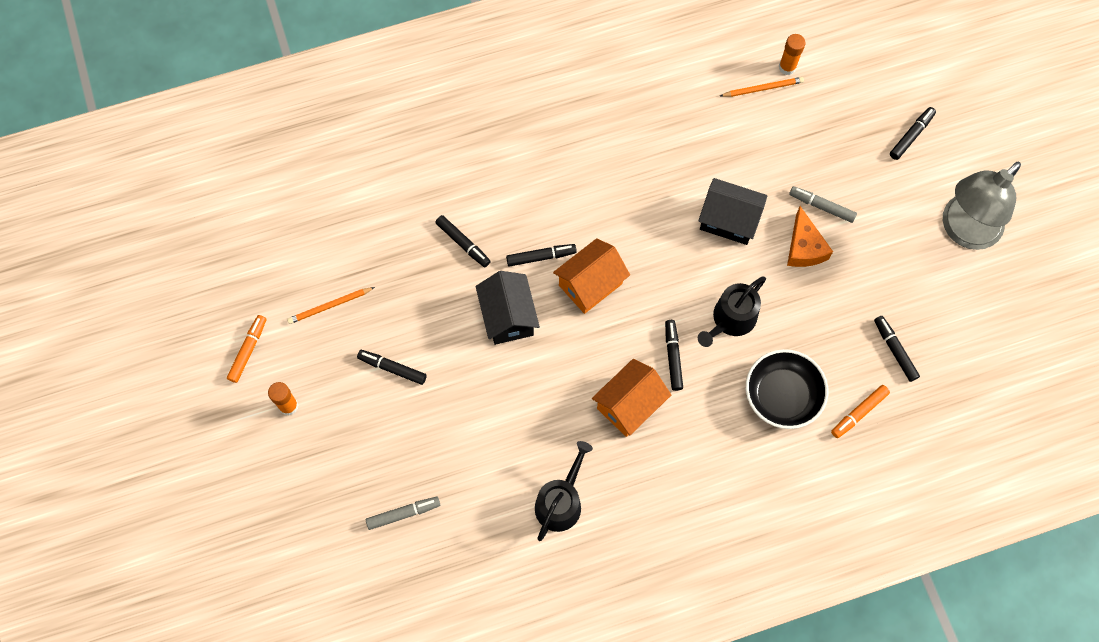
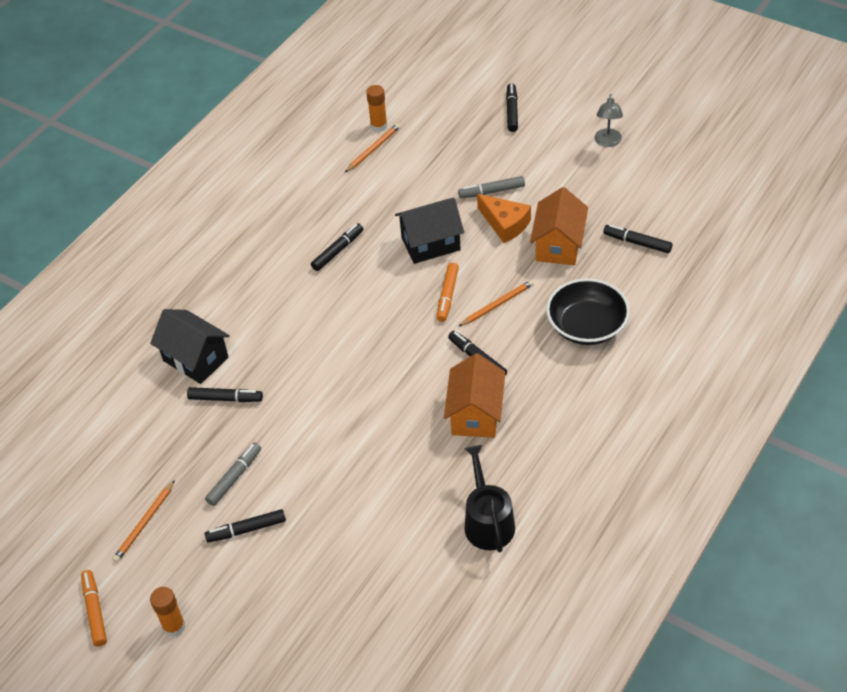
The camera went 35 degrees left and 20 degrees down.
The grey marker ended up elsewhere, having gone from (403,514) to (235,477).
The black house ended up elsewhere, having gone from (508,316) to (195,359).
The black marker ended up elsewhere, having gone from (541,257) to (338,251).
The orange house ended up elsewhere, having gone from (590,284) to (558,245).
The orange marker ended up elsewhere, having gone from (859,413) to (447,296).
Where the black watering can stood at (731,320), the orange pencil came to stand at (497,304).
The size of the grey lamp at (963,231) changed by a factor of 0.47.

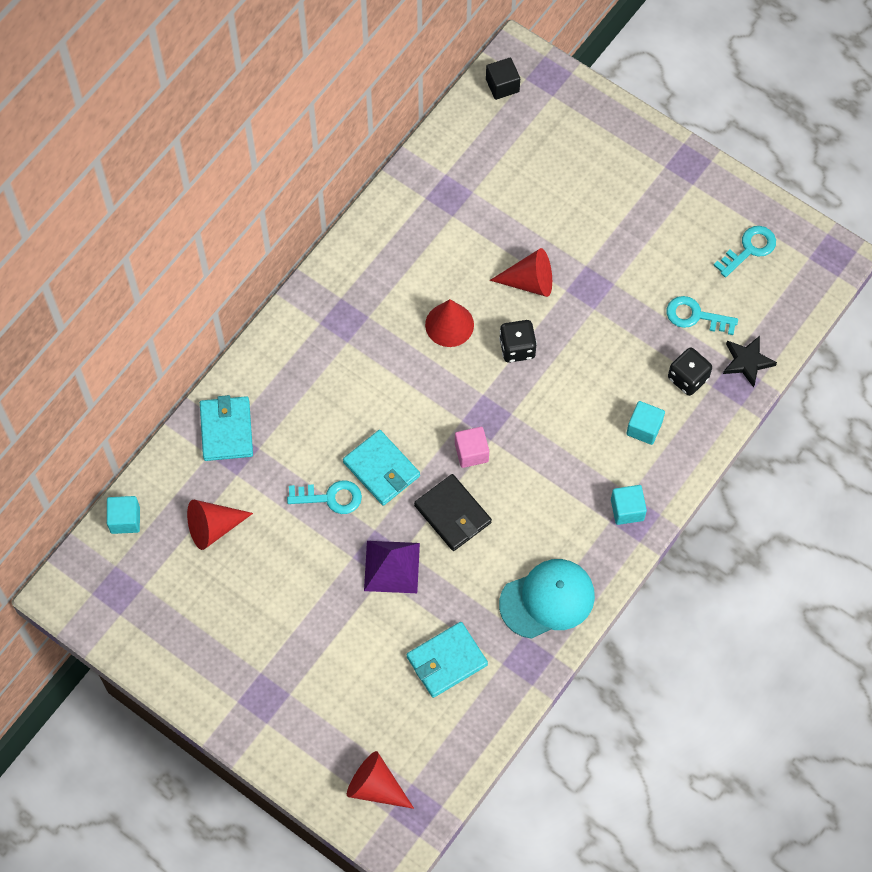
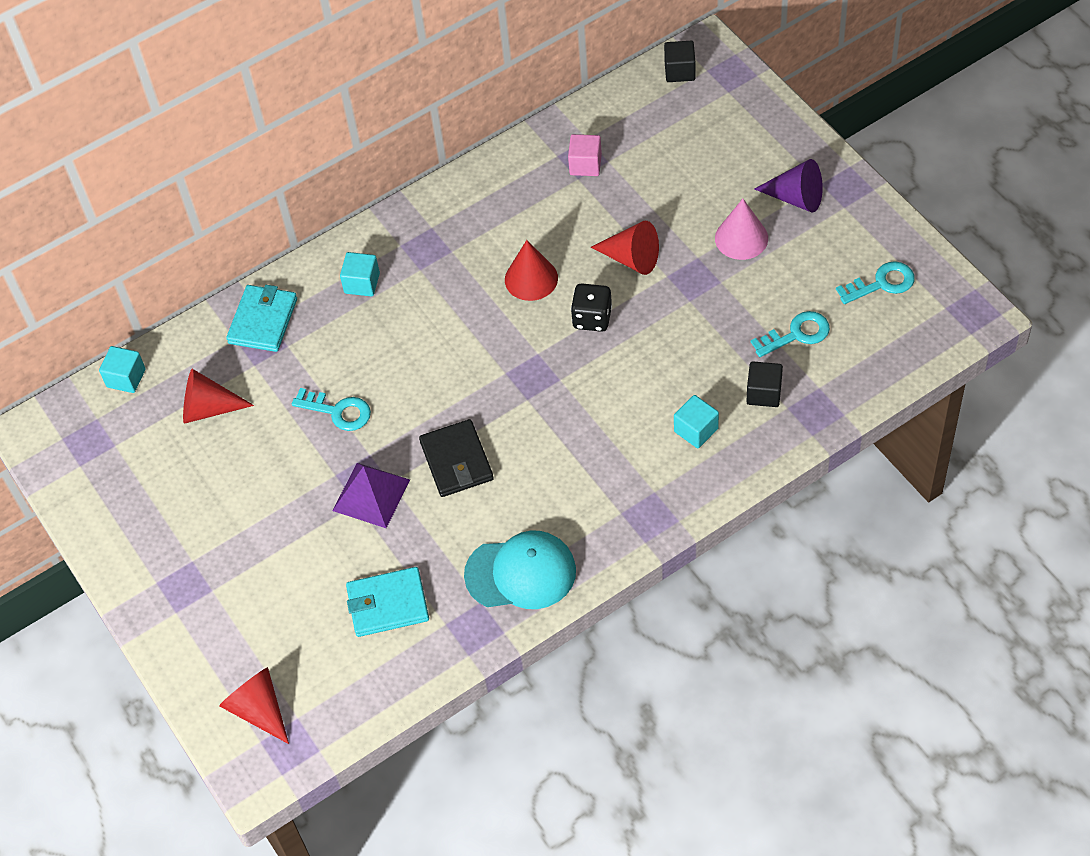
The camera went 25 degrees right and 10 degrees down.
The second view lost the turquoise wallet at (381,469).
The second view lost the black star at (747,362).
The second view gained the pink cone at (741,238).
The second view gained the purple cone at (796,198).
The pink cube ended up elsewhere, having gone from (471,452) to (585,165).
The turquoise cube ended up elsewhere, having gone from (627,510) to (362,283).
Where the black dice stood at (688,378), the black cube came to stand at (764,393).
The turquoise key at (695,316) ended up facing another way, 120 degrees clockwise from before.

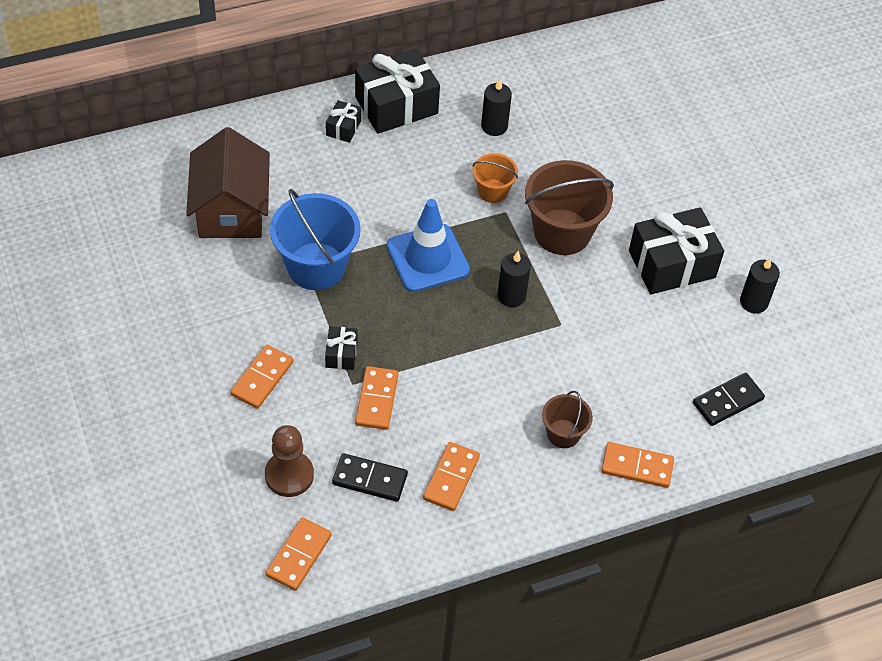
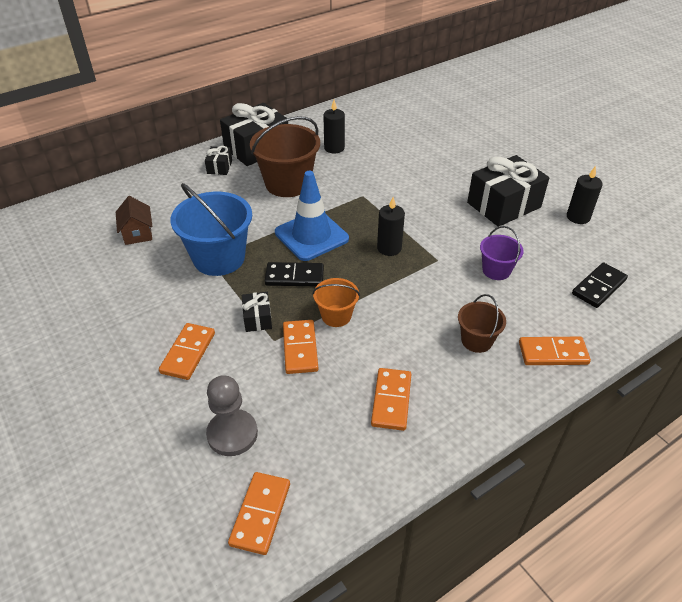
The camera went 10 degrees left and 10 degrees down.
The second view gained the purple bucket at (496,270).
The black domino ended up elsewhere, having gone from (369,479) to (294,277).
The orange bucket ended up elsewhere, having gone from (493,191) to (336,316).
The brown bucket ended up elsewhere, having gone from (562,232) to (287,183).
What was the brown pawn at (289,475) turned into the grey pawn at (232,434).
The size of the brown house at (231,210) changed by a factor of 0.50.

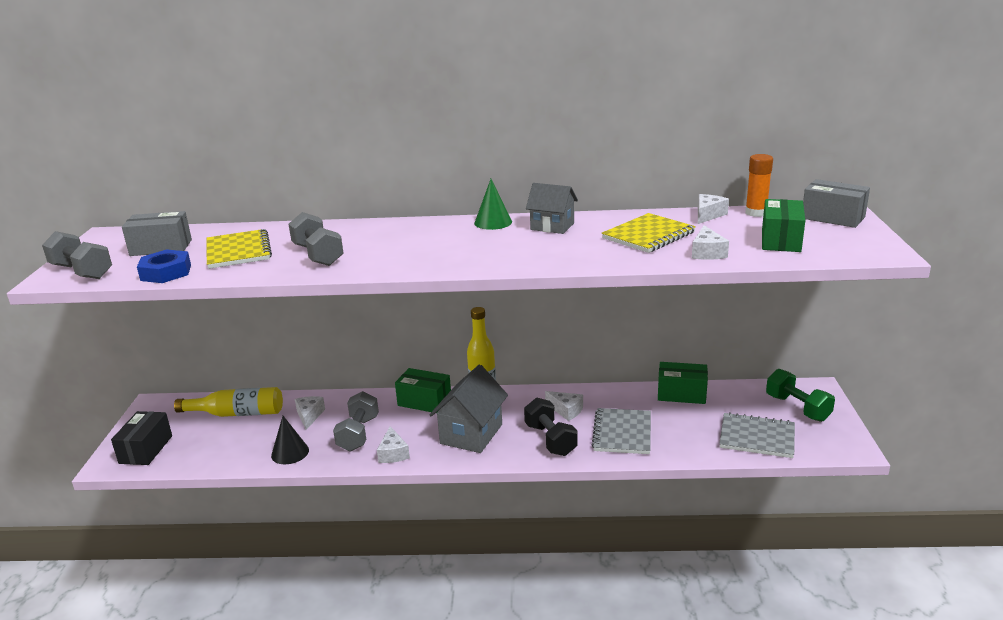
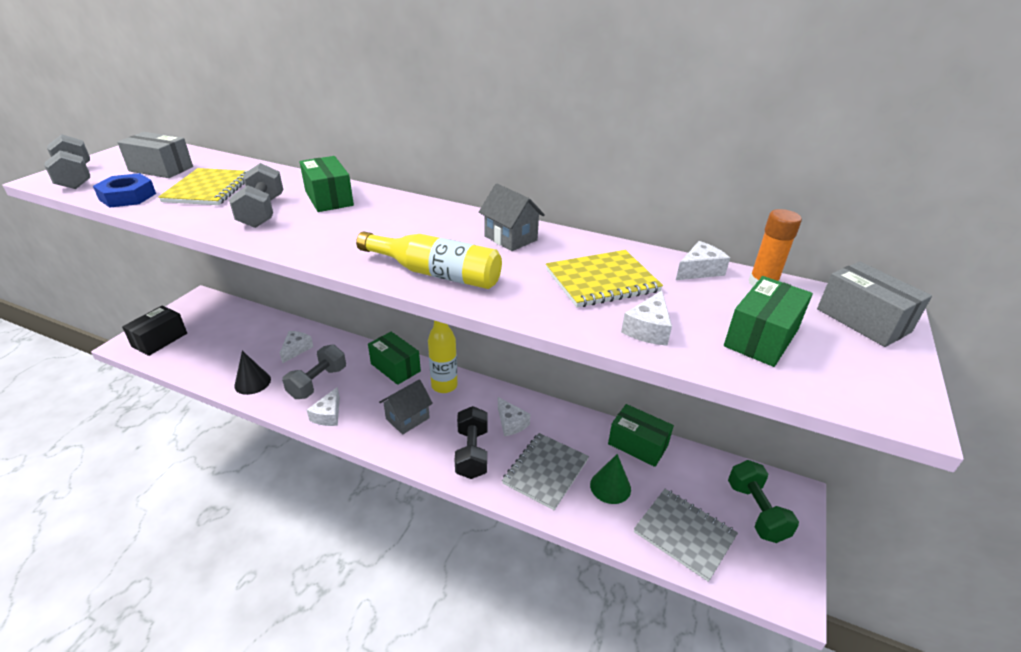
The camera went 20 degrees right and 10 degrees up.
The second view gained the green box at (329,198).
The yellow bottle ended up elsewhere, having gone from (237,413) to (435,273).
The green cone ended up elsewhere, having gone from (493,222) to (610,486).
The size of the grey house at (471,434) changed by a factor of 0.64.

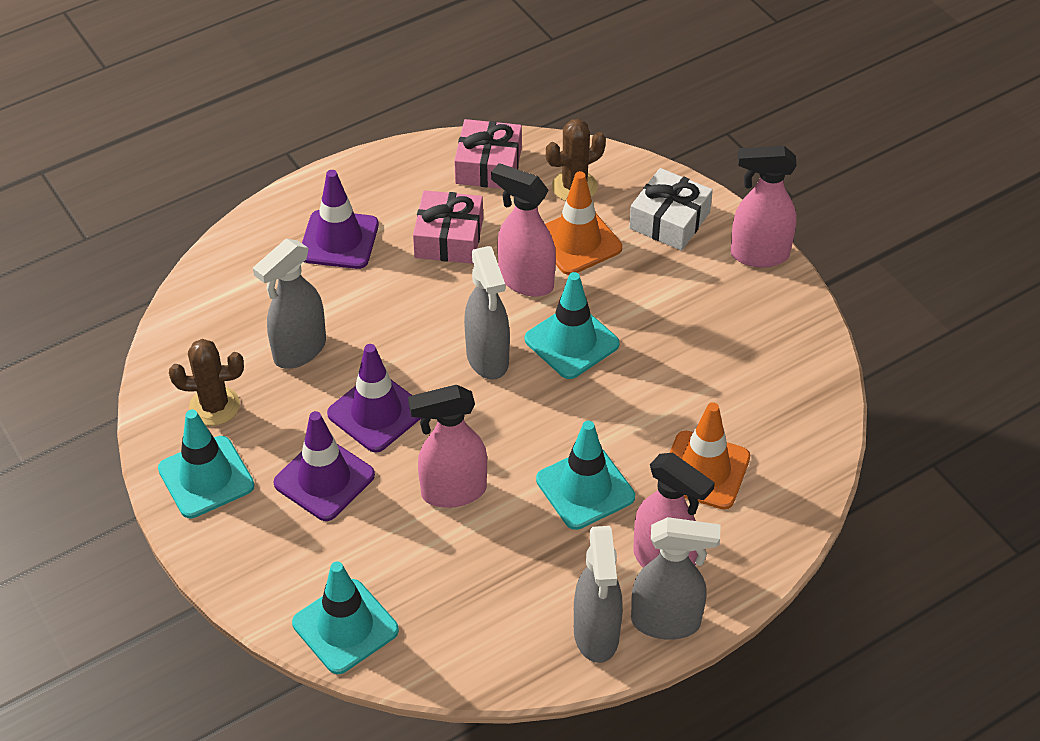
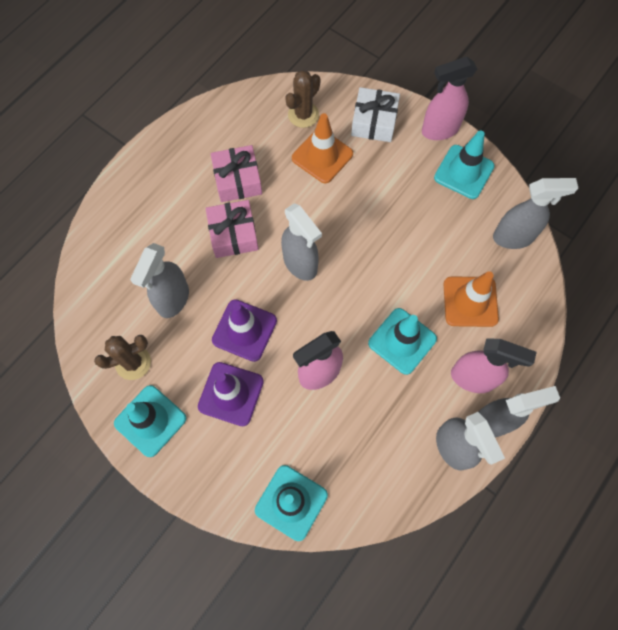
The camera went 20 degrees left and 20 degrees up.
The second view lost the purple traffic cone at (339,240).
The second view lost the pink spray bottle at (525,281).
The second view gained the grey spray bottle at (513,237).
The pink gift ended up elsewhere, having gone from (488,166) to (233,234).
The turquoise traffic cone ended up elsewhere, having gone from (571,342) to (464,172).

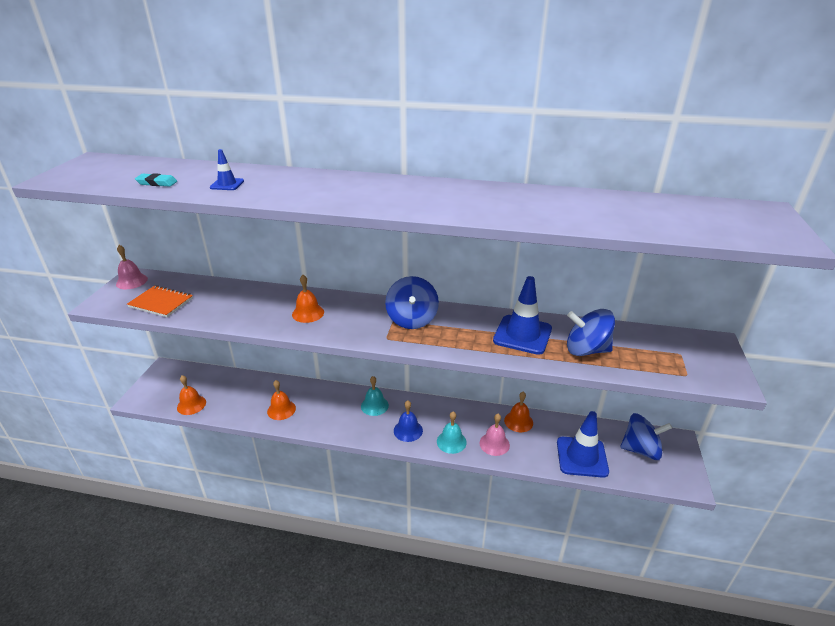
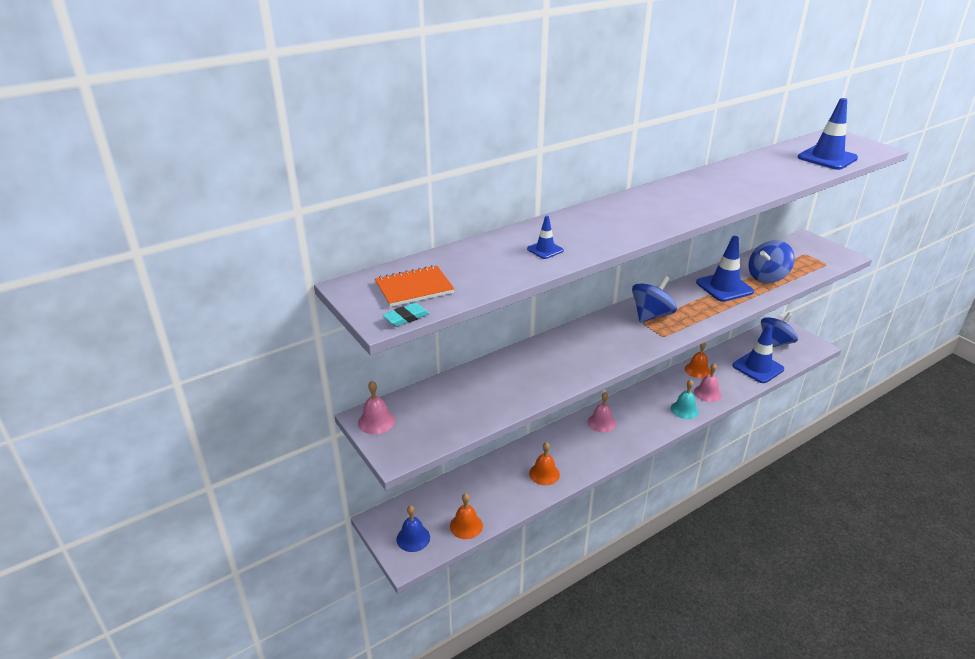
The camera went 45 degrees left and 0 degrees up.
The second view lost the orange bell at (308,313).
The second view gained the blue traffic cone at (827,158).
The orange notebook ended up elsewhere, having gone from (161,303) to (414,288).
The turquoise eraser ended up elsewhere, having gone from (157,183) to (406,317).
The blue bell ended up elsewhere, having gone from (408,430) to (413,538).
What was the turquoise bell at (374,405) turned into the pink bell at (601,422).
The blue spinning top at (412,319) ended up facing another way, 90 degrees counterclockwise from before.

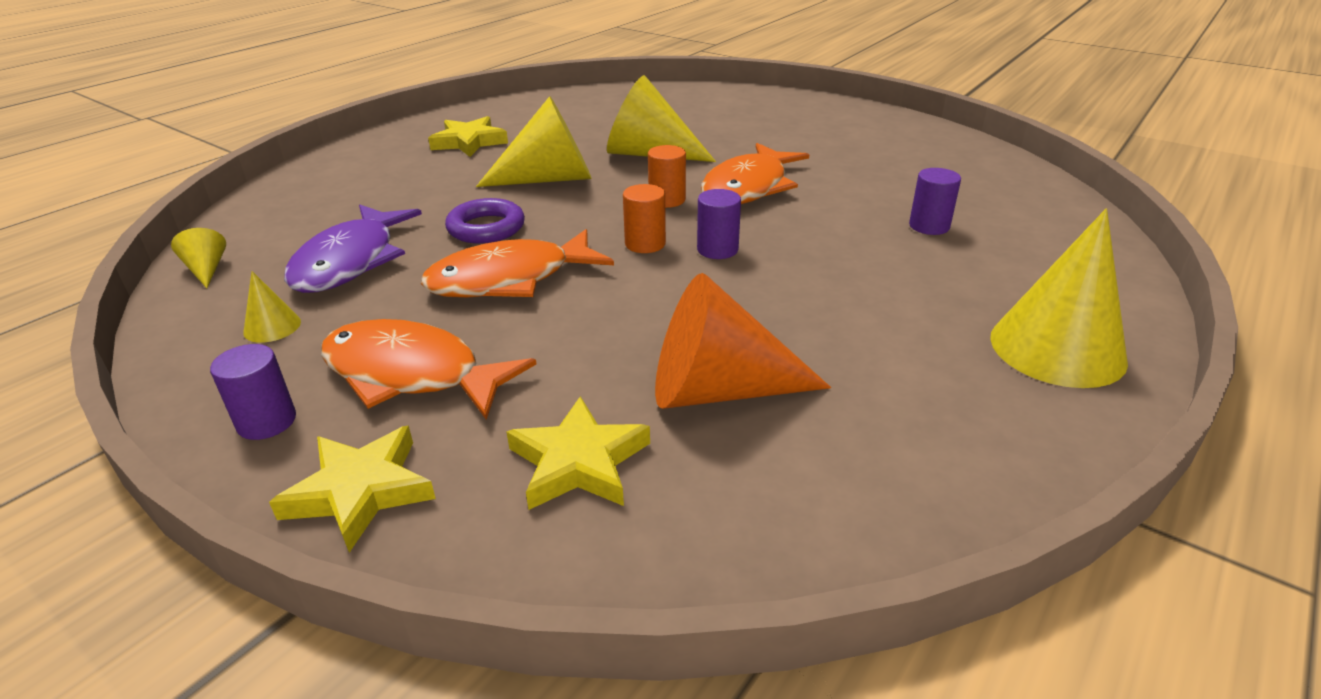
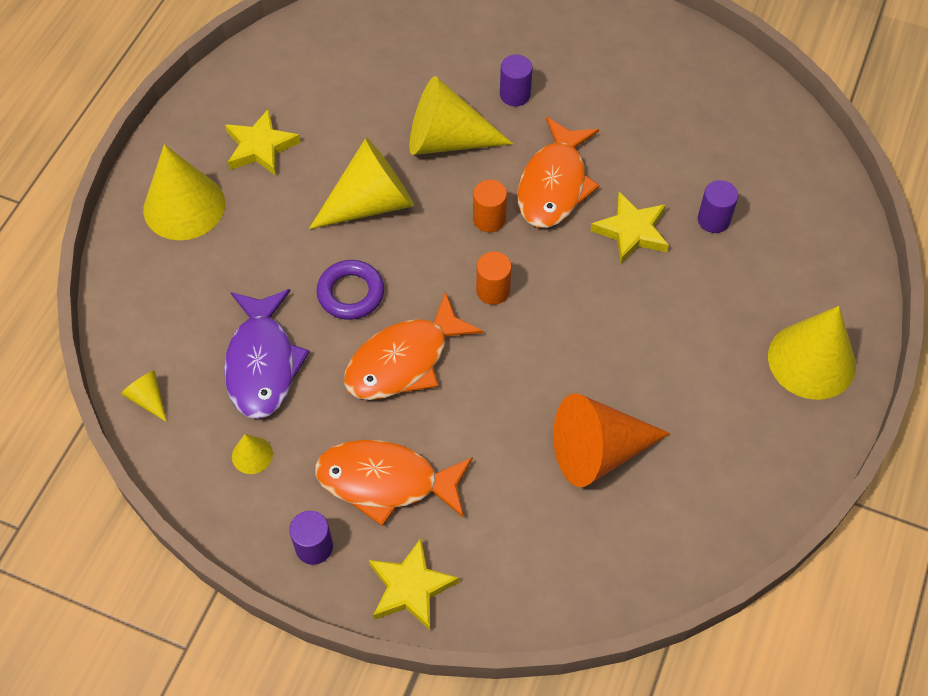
The camera went 15 degrees left and 25 degrees up.
The second view gained the yellow cone at (184,206).
The yellow star ended up elsewhere, having gone from (579,462) to (631,231).
The purple cylinder ended up elsewhere, having gone from (717,249) to (515,95).

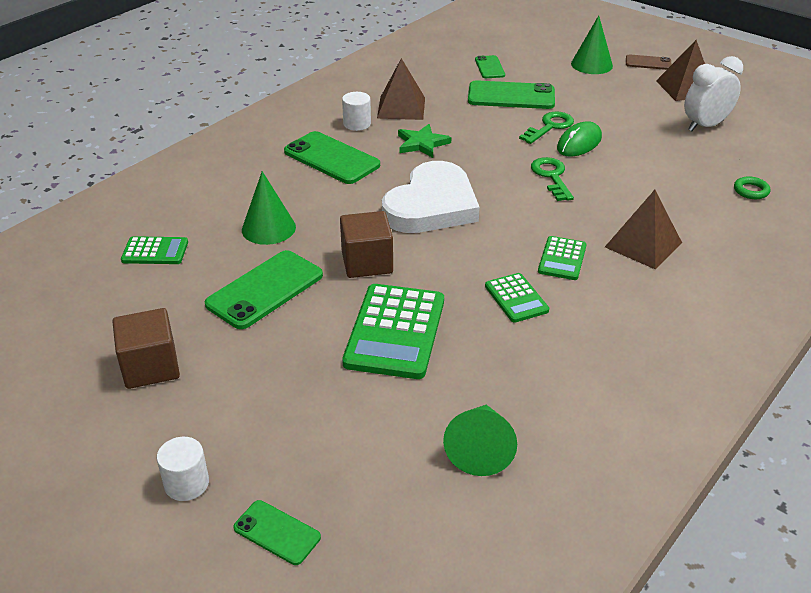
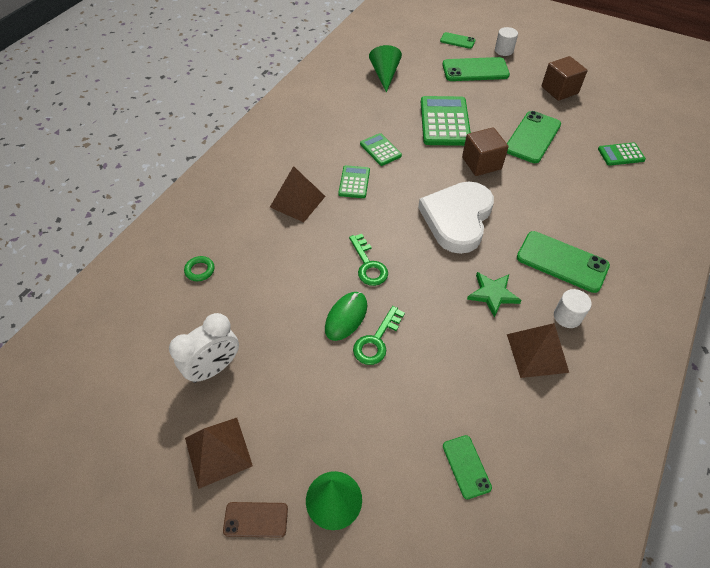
The camera went 170 degrees right and 15 degrees up.
The second view lost the green cone at (268,228).
The green phone ended up elsewhere, having gone from (511,96) to (475,70).

